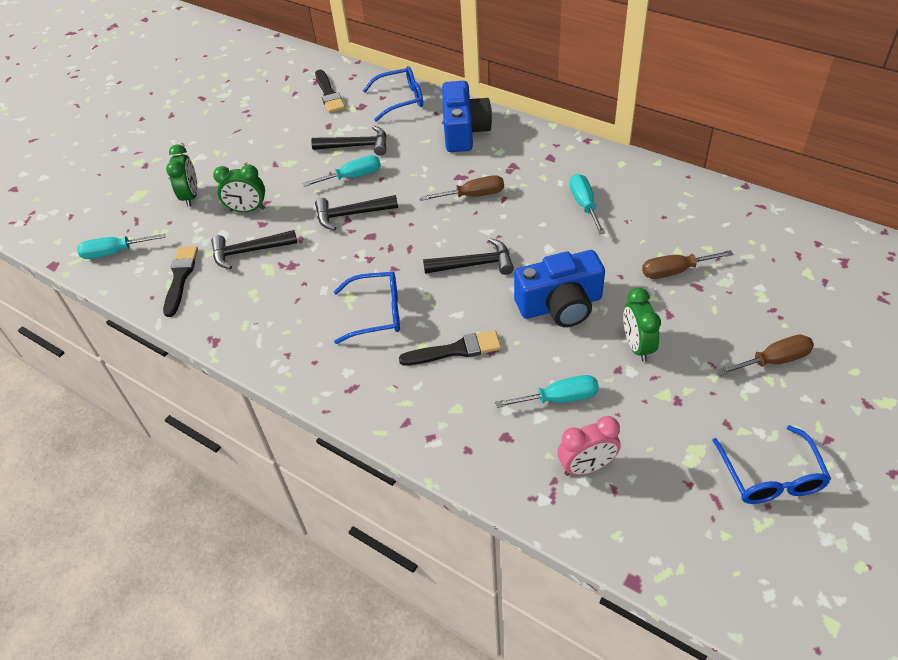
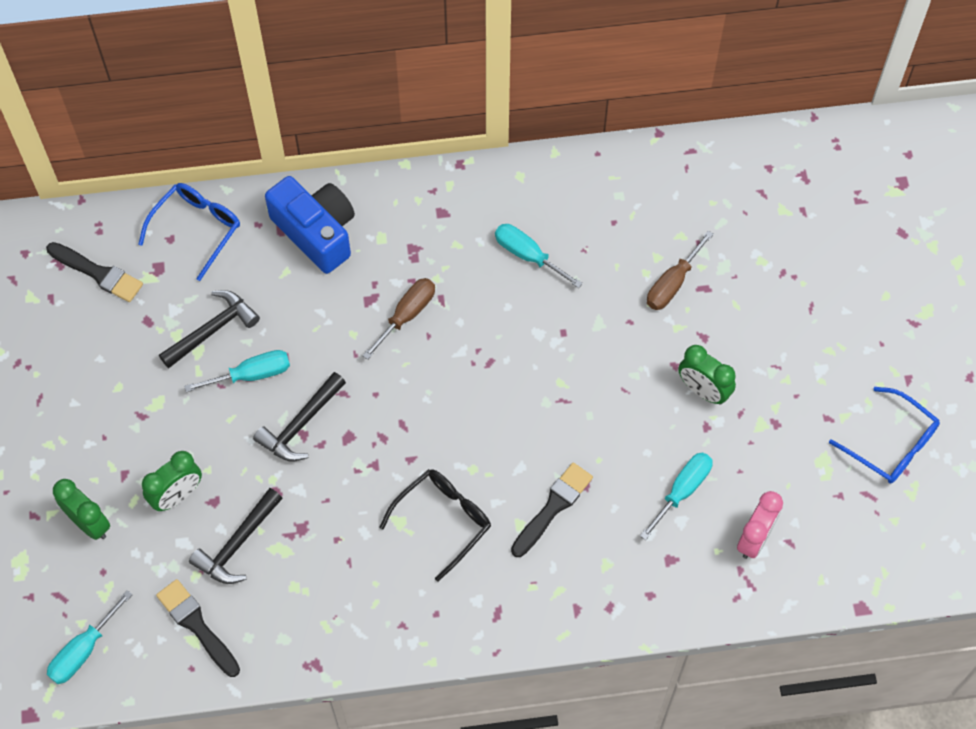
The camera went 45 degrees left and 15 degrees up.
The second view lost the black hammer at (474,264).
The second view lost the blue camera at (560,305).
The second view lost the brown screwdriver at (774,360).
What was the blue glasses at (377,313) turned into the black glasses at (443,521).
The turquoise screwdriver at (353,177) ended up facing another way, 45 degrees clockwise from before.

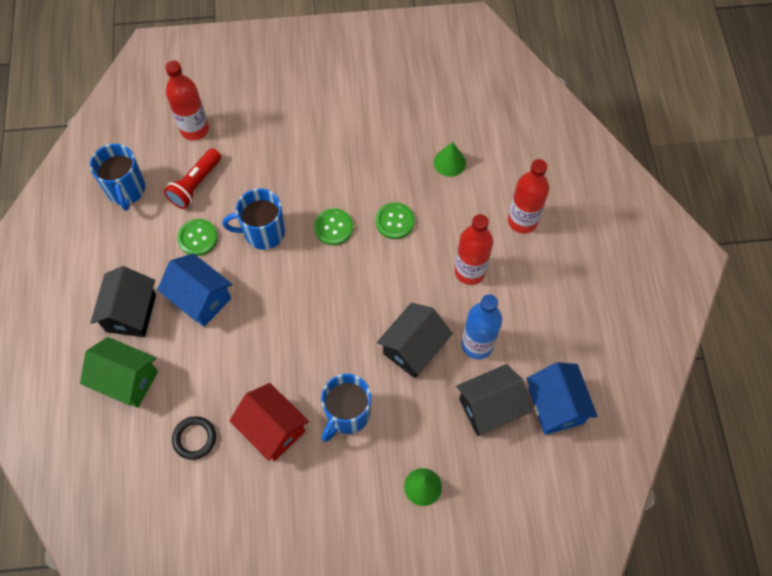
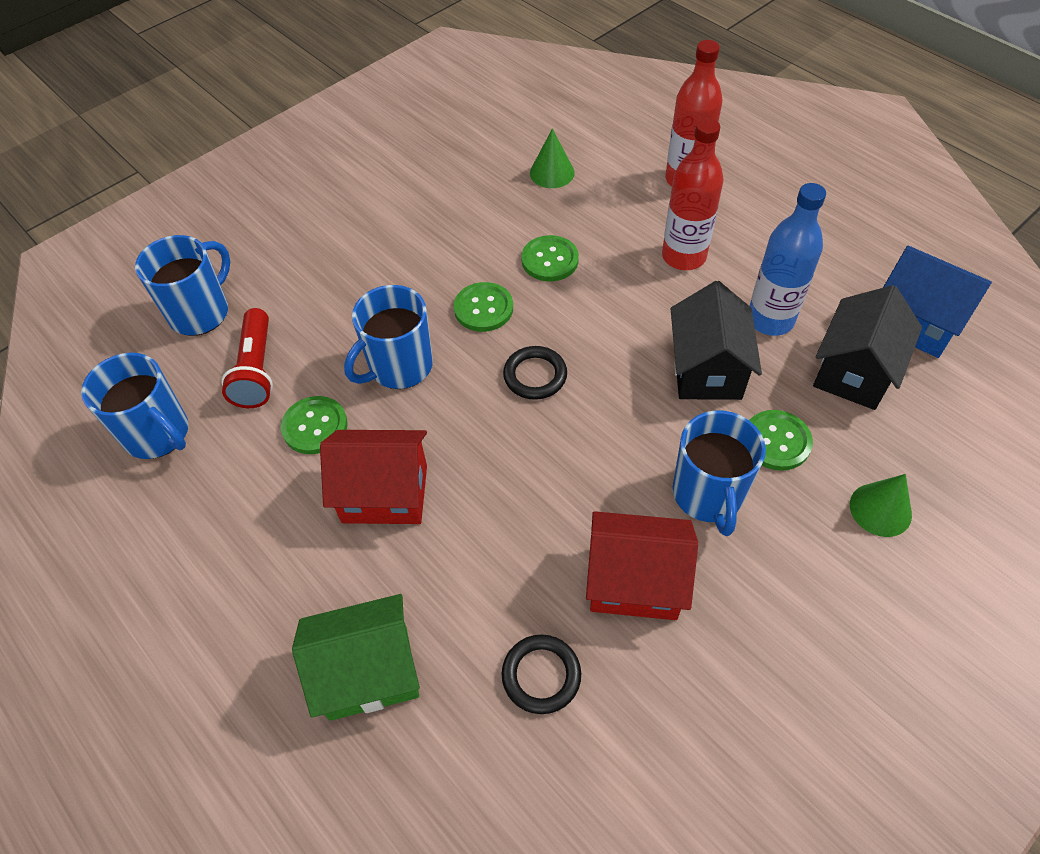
The camera went 35 degrees left and 10 degrees down.
The second view lost the black house at (131,313).
The second view gained the black ring at (535,375).
The second view gained the green button at (776,441).
Where the red bottle stood at (194,129), the blue mug came to stand at (201,312).
What was the blue house at (201,299) turned into the red house at (385,494).

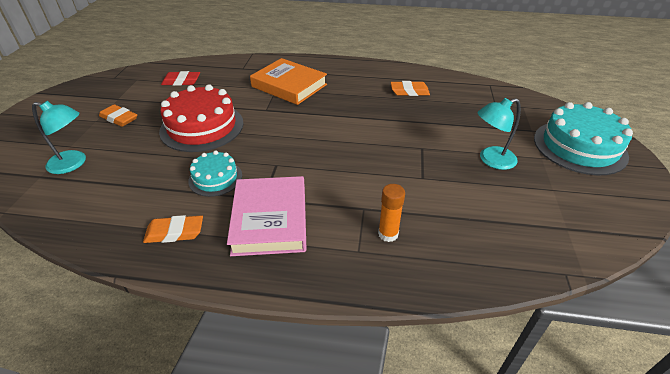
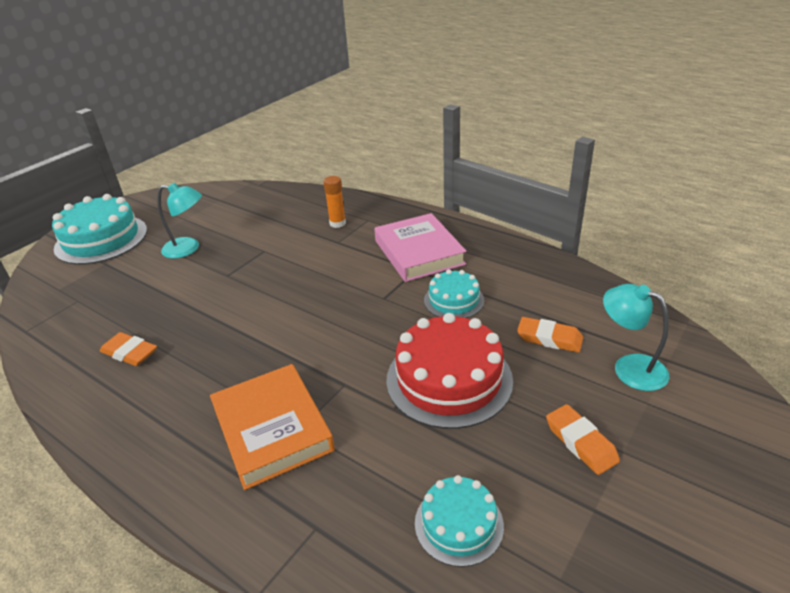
The camera went 150 degrees left and 5 degrees down.
The orange eraser ended up elsewhere, having gone from (174,232) to (549,338).
Where the red eraser stood at (181,81), the turquoise cake came to stand at (459,524).
The pink book at (270,219) ended up facing another way, 45 degrees counterclockwise from before.

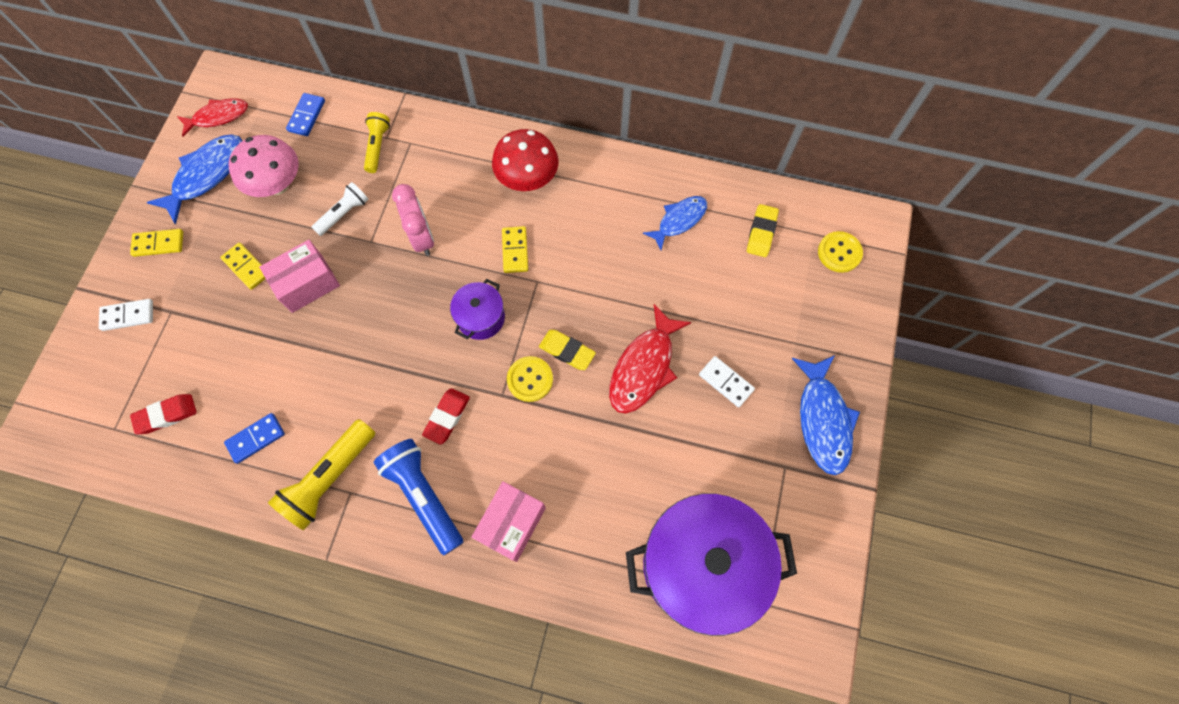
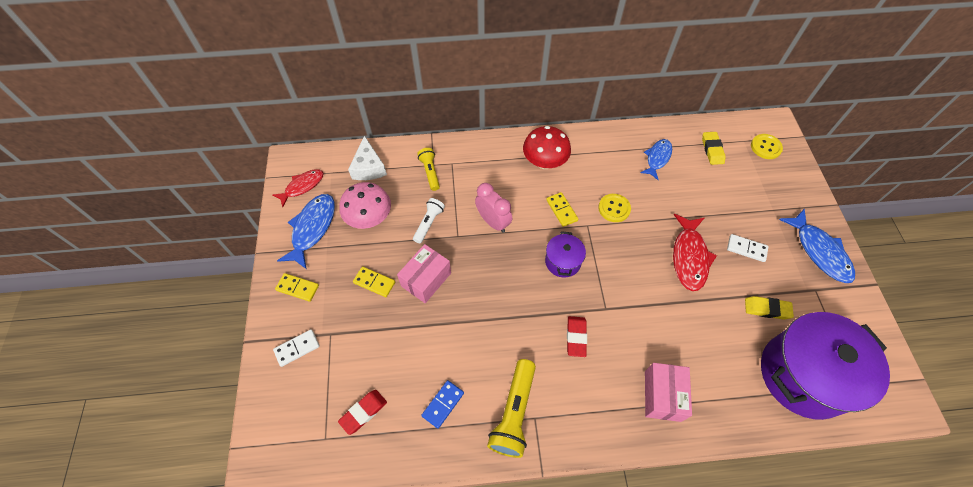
The camera went 20 degrees left and 10 degrees down.
The second view lost the blue flashlight at (424,496).
The yellow button ended up elsewhere, having gone from (530,379) to (614,208).
The yellow eraser ended up elsewhere, having gone from (567,351) to (766,309).
Where the blue domino stood at (306,116), the white cheese came to stand at (368,167).
The yellow domino at (158,244) ended up facing another way, 45 degrees clockwise from before.

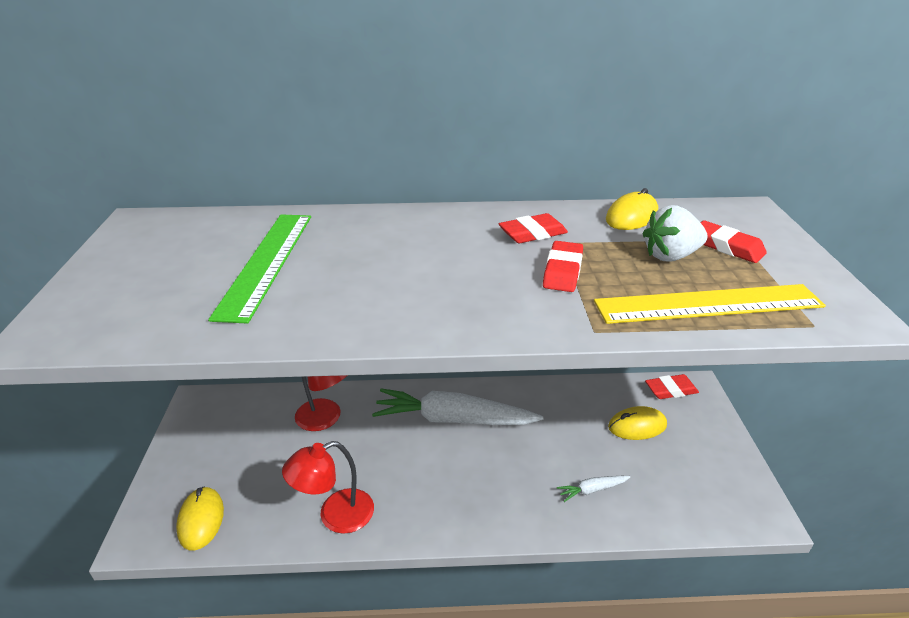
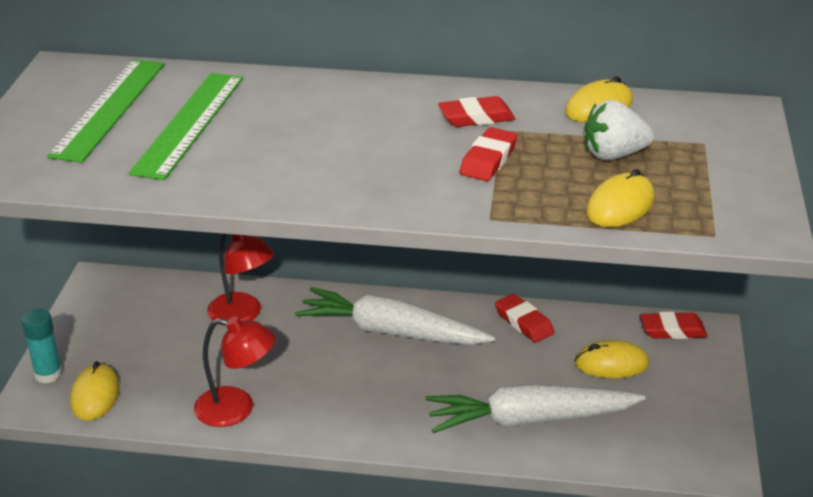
The camera went 10 degrees right and 0 degrees up.
The second view gained the turquoise glue stick at (48,374).
The second view gained the green ruler at (109,108).
The red eraser ended up elsewhere, having gone from (726,246) to (524,322).
Where the yellow ruler stood at (708,304), the yellow mouse came to stand at (620,206).
The red lamp at (335,516) ended up facing another way, 150 degrees counterclockwise from before.
The size of the white carrot at (592,490) changed by a factor of 2.43.

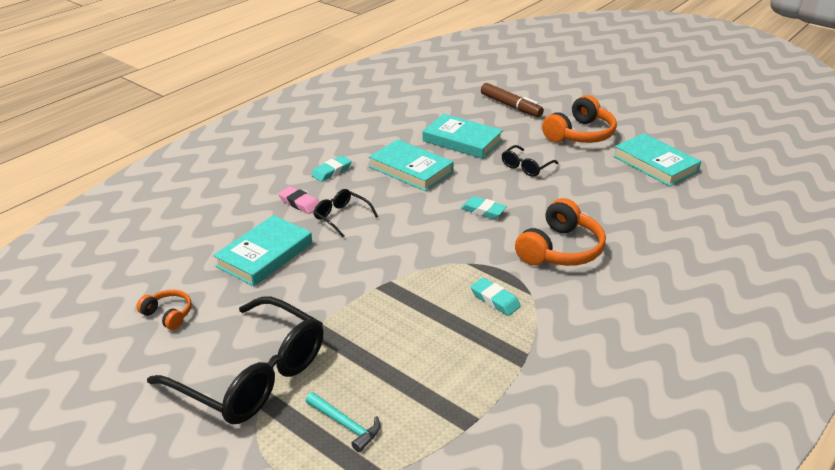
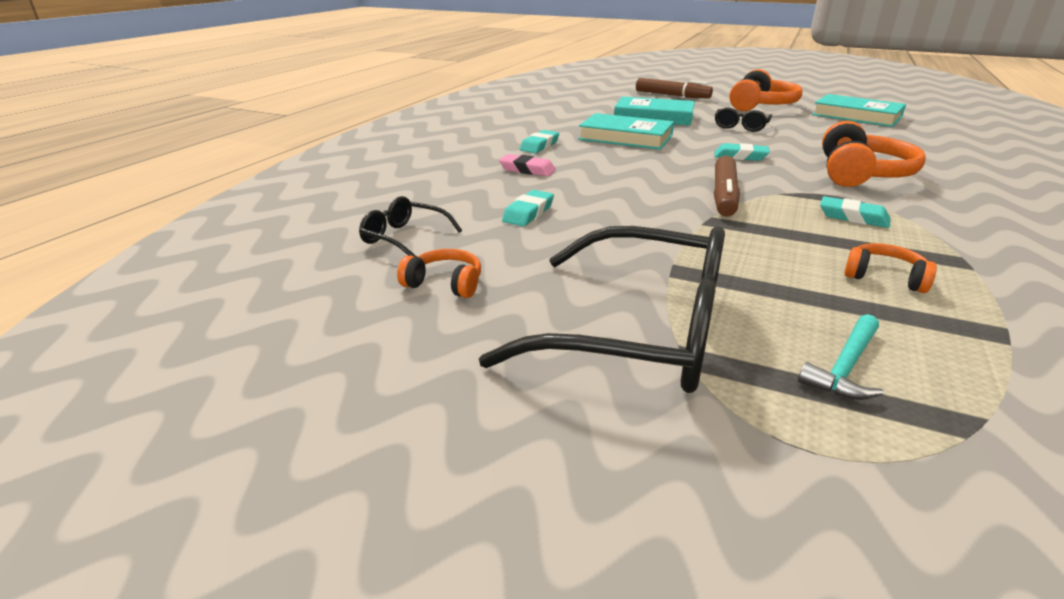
The camera went 15 degrees left and 5 degrees down.
The second view gained the brown marker at (724,195).
The second view gained the orange headphones at (884,277).
The black glasses ended up elsewhere, having gone from (341,217) to (404,238).
Where the turquoise book stood at (265,255), the turquoise eraser came to stand at (528,213).
The turquoise hammer at (345,425) ended up facing another way, 105 degrees clockwise from before.

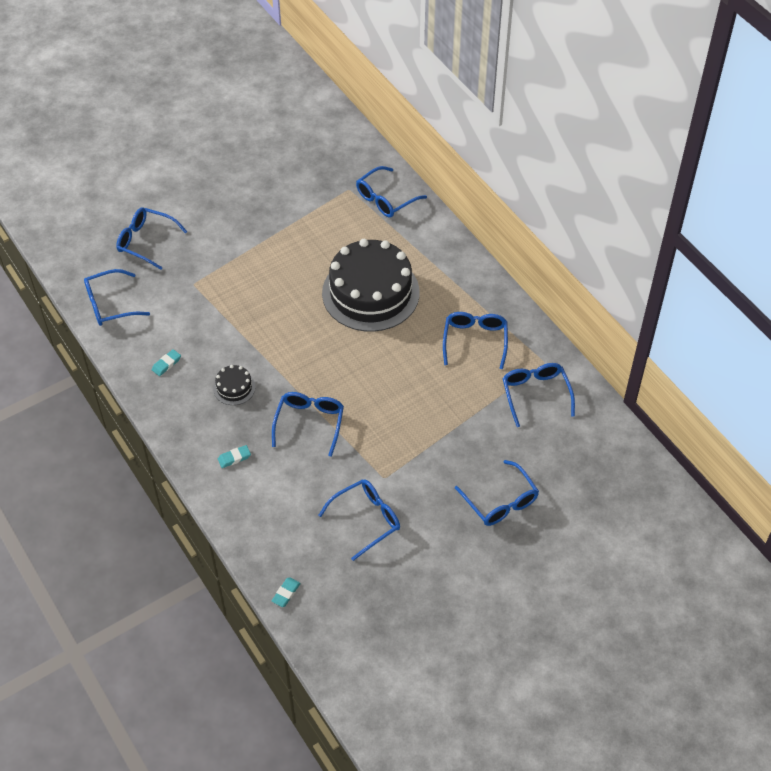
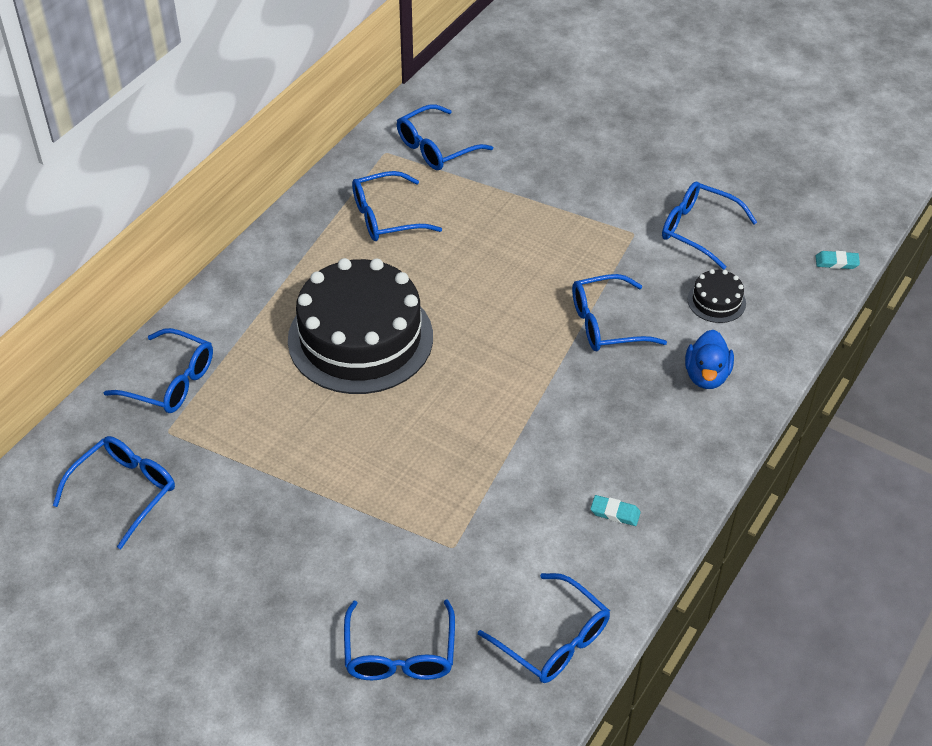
The camera went 115 degrees left and 5 degrees down.
The black cake ended up elsewhere, having gone from (234,388) to (716,301).
The blue glasses ended up elsewhere, having gone from (500,501) to (124,492).
Where the turquoise eraser stood at (234,458), the blue duck came to stand at (706,375).

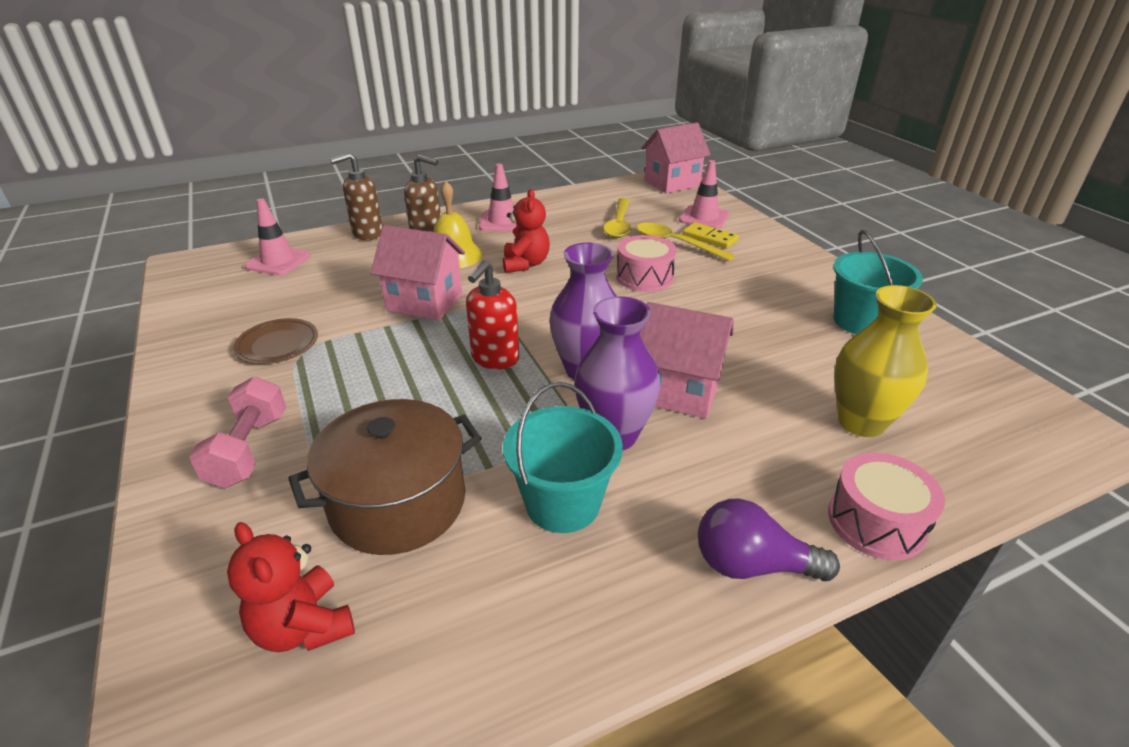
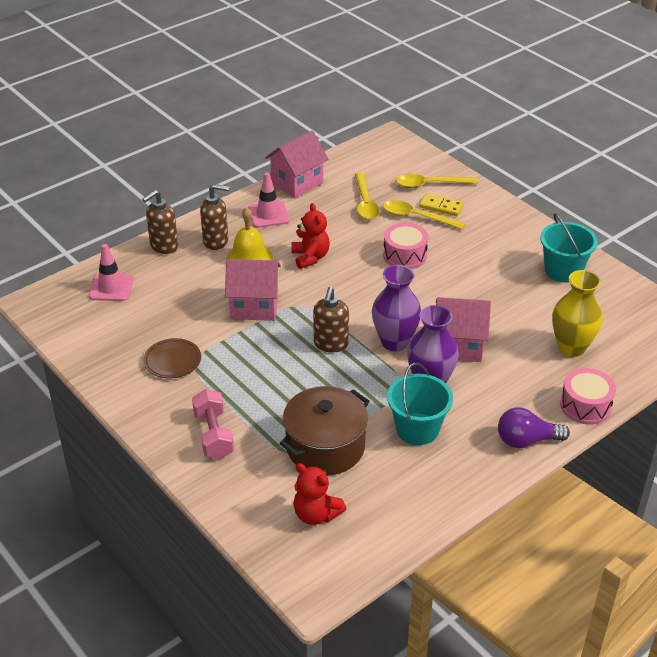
The camera went 15 degrees left and 5 degrees up.
The pink house ended up elsewhere, having gone from (672,183) to (297,183).
Where the pink traffic cone stood at (704,218), the yellow spoon came to stand at (430,184).
What was the red soap dispenser at (495,359) turned into the brown soap dispenser at (330,344).

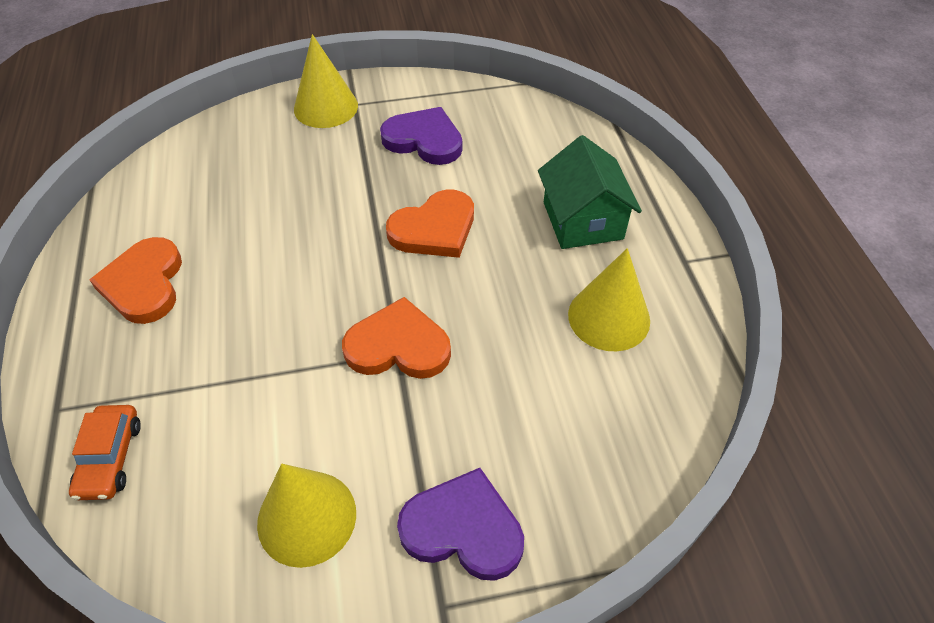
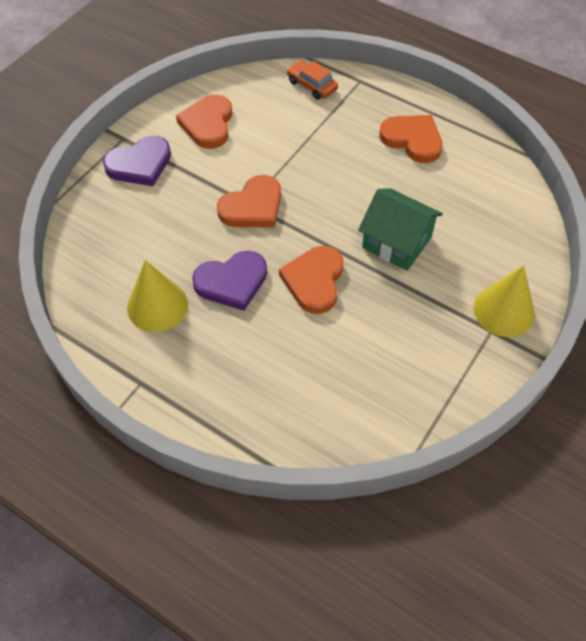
The camera went 135 degrees right and 5 degrees up.
The purple heart ended up elsewhere, having gone from (424,140) to (232,282).
The green house ended up elsewhere, having gone from (582,220) to (397,242).
Where the yellow cone stood at (307,517), the orange heart came to stand at (208,124).

